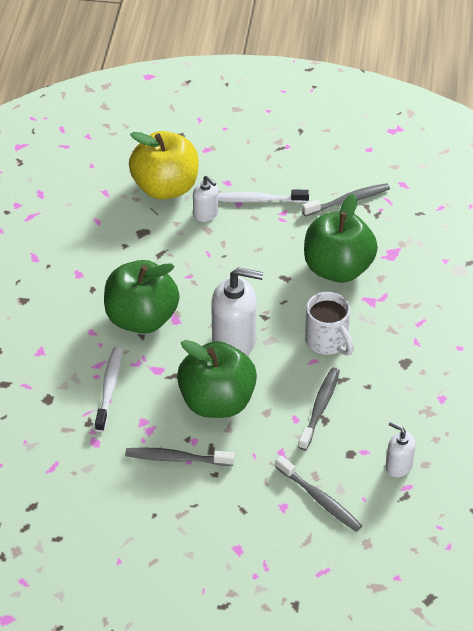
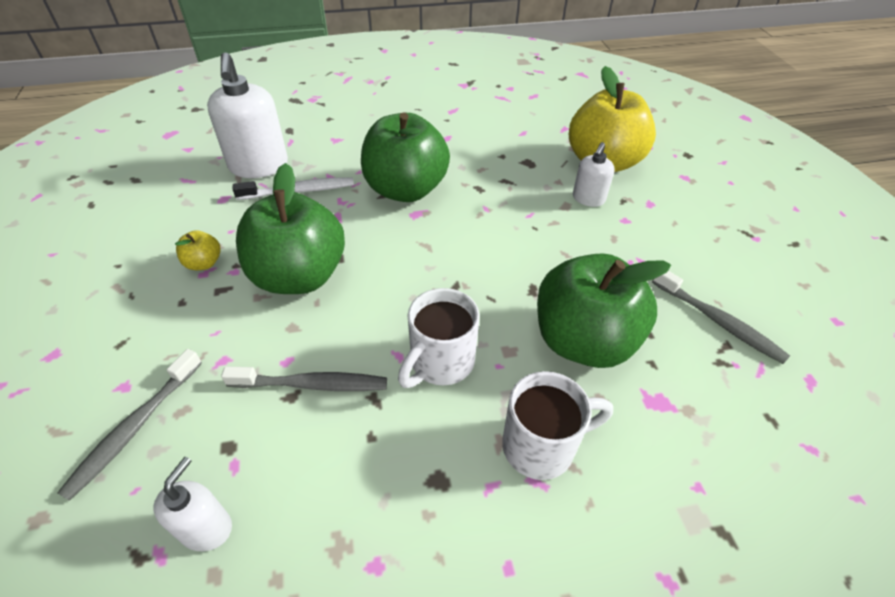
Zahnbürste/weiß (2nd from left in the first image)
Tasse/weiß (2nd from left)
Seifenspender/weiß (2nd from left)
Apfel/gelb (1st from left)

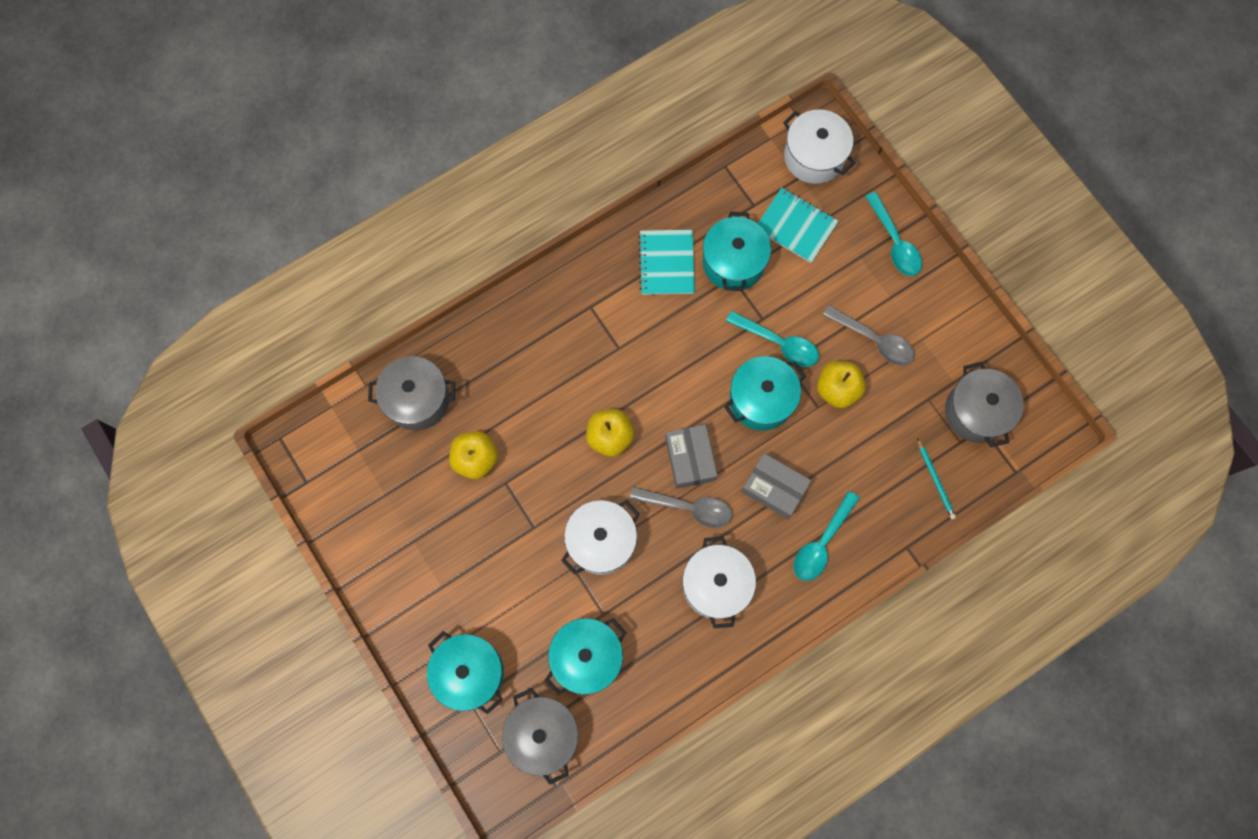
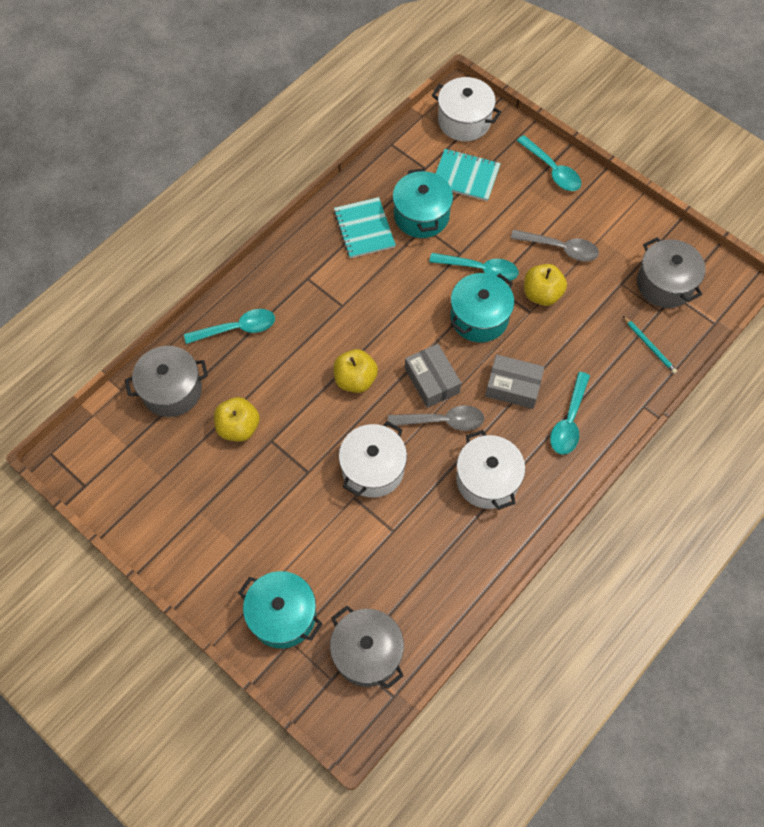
Kochtopf/türkis (2nd from left in the first image)
Löffel/türkis (1st from left)

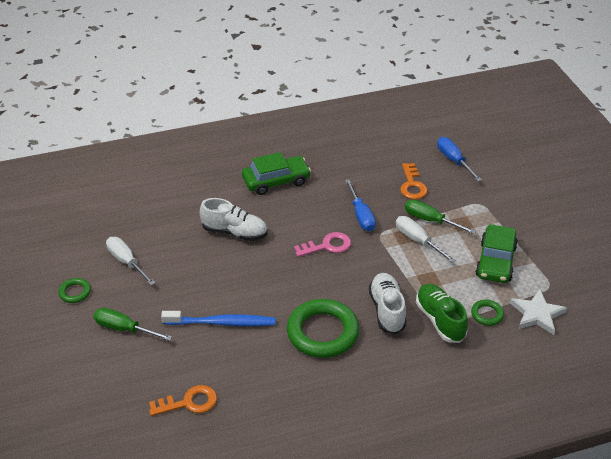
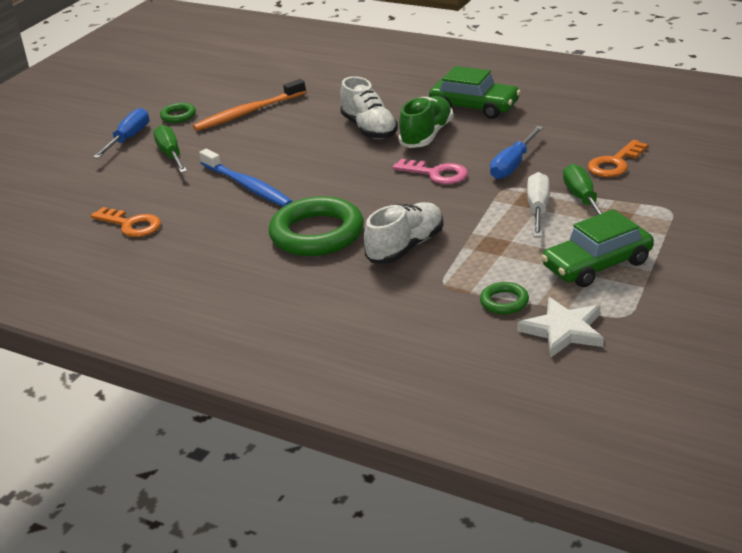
Schuh/grün
Schraubenzieher/blau (1st from left)
Zahnbürste/orange

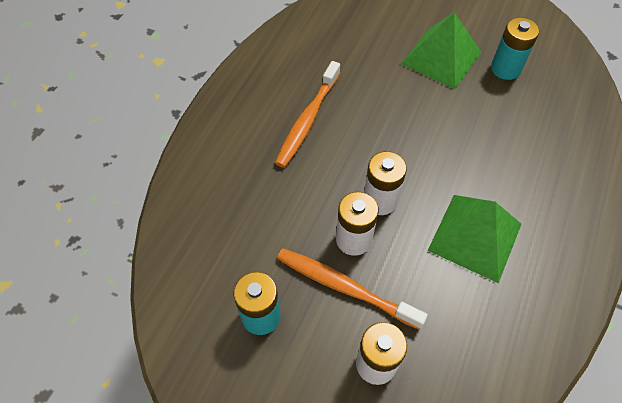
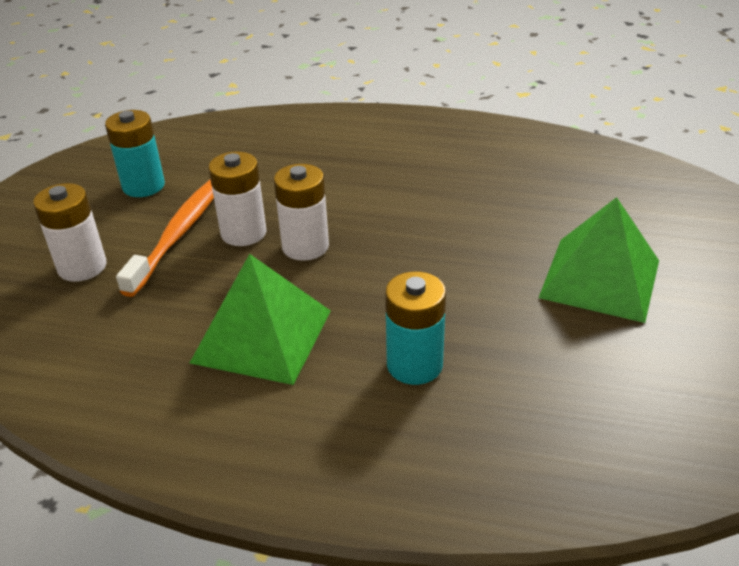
Zahnbürste/orange (1st from left in the first image)
Batterie/türkis (2nd from left)

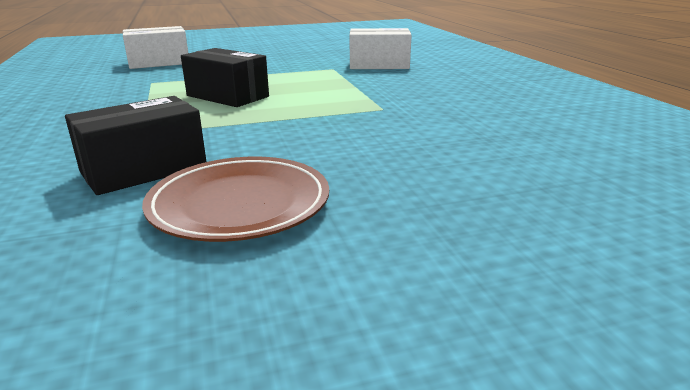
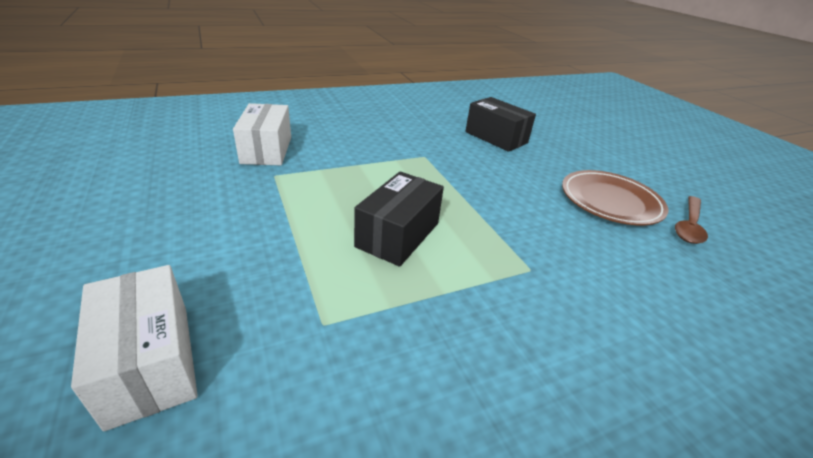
Löffel/braun
Schachtel/schwarz (2nd from left)

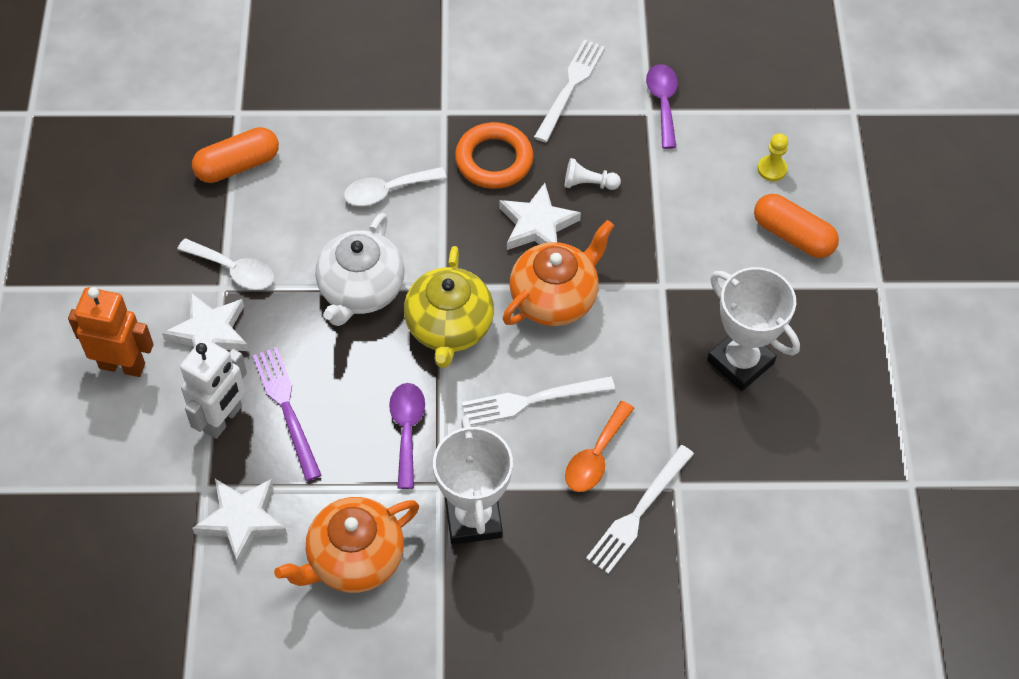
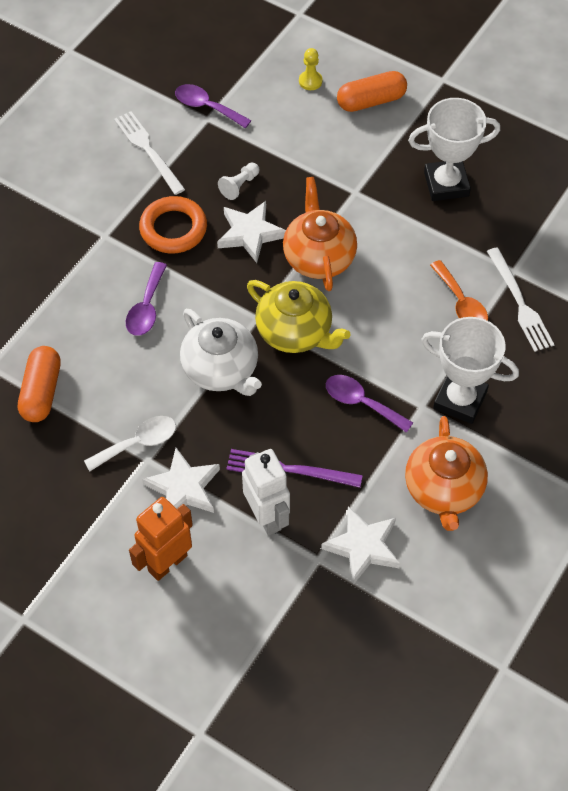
Gabel/weiß (1st from left in the first image)
Löffel/lila (1st from left)

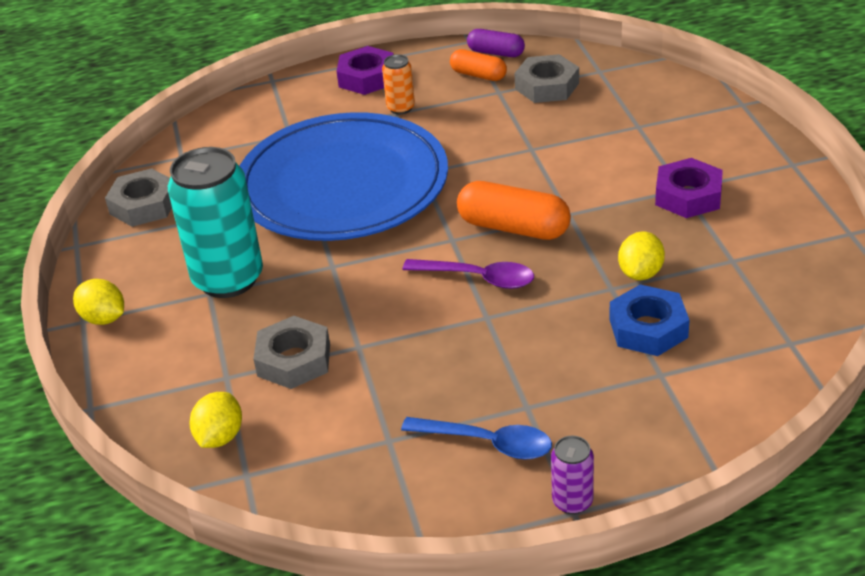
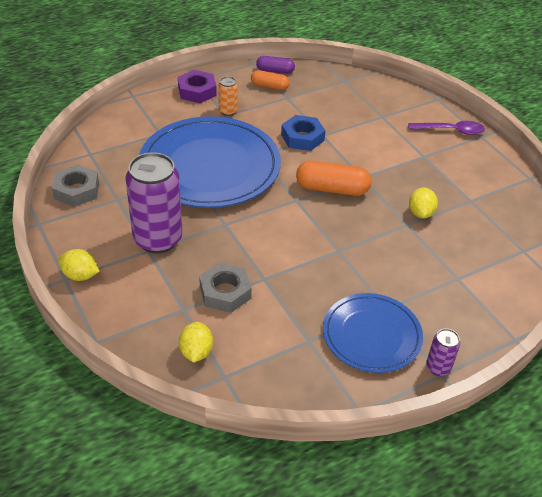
Sechskantmutter/grau (3rd from left in the first image)
Sechskantmutter/lila (2nd from left in the first image)
Löffel/lila
Sechskantmutter/blau
Teller/blau (2nd from left)
Dose/lila (1st from left)

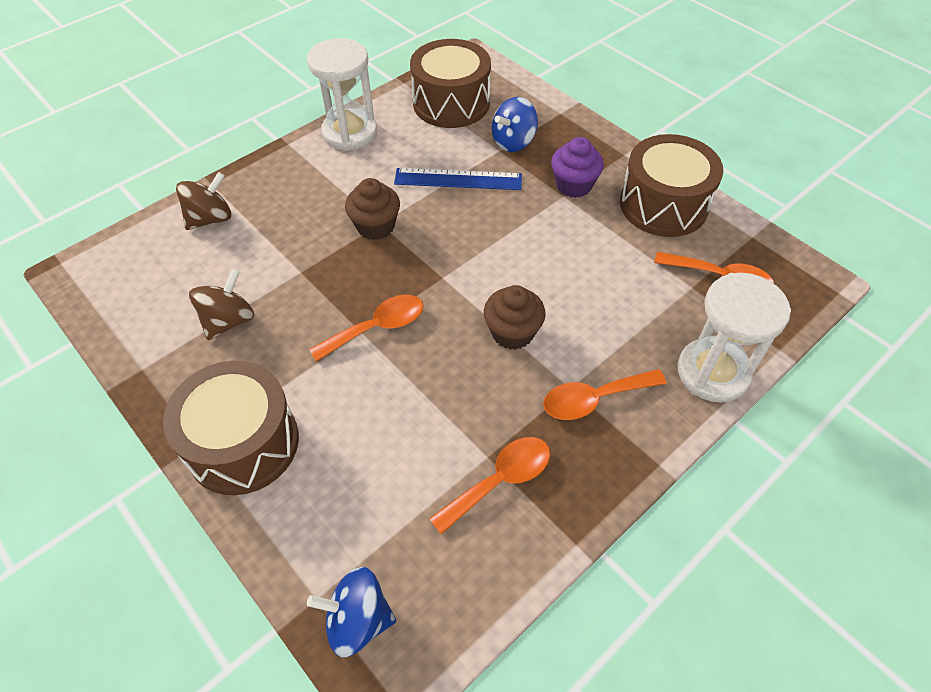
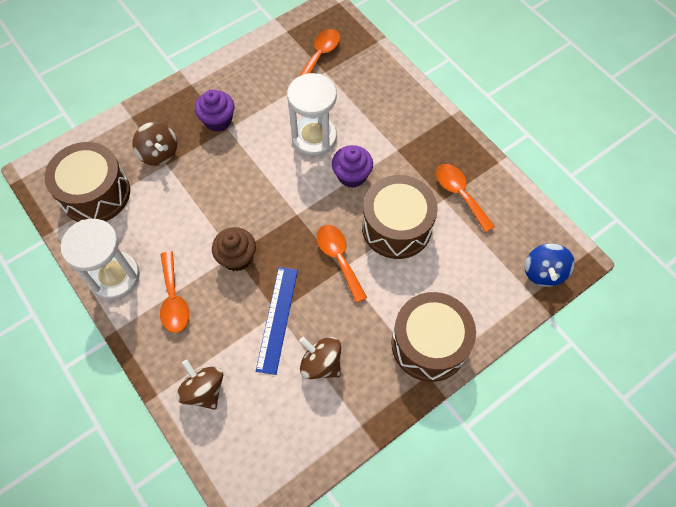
Lineal/blau
Löffel/orange (1st from left)
Trommel/braun (2nd from left)
Sanduhr/weiß (2nd from left)
Muffin/lila (2nd from left)
Kreisel/braun (1st from left)

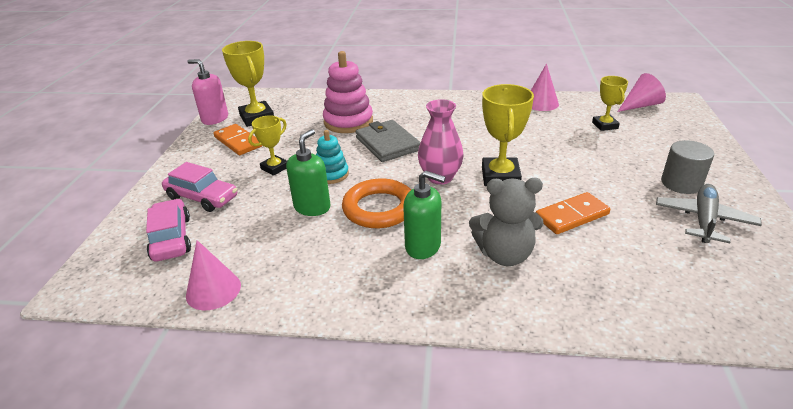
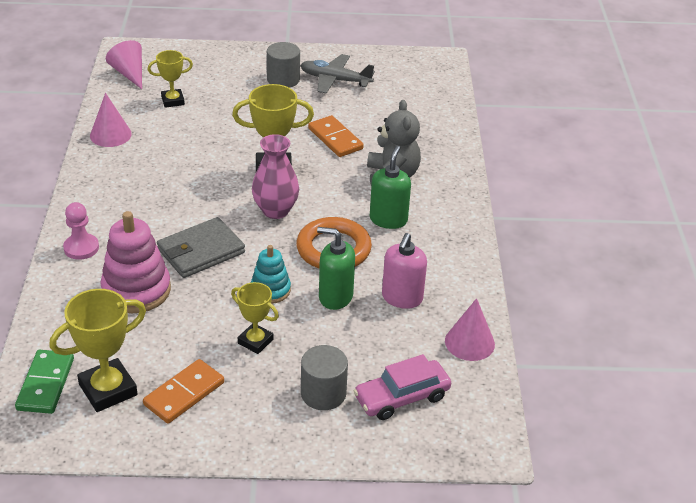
Dominostein/grün
Bauer/rosa
Seifenspender/rosa
Vollzylinder/grau (2nd from left)

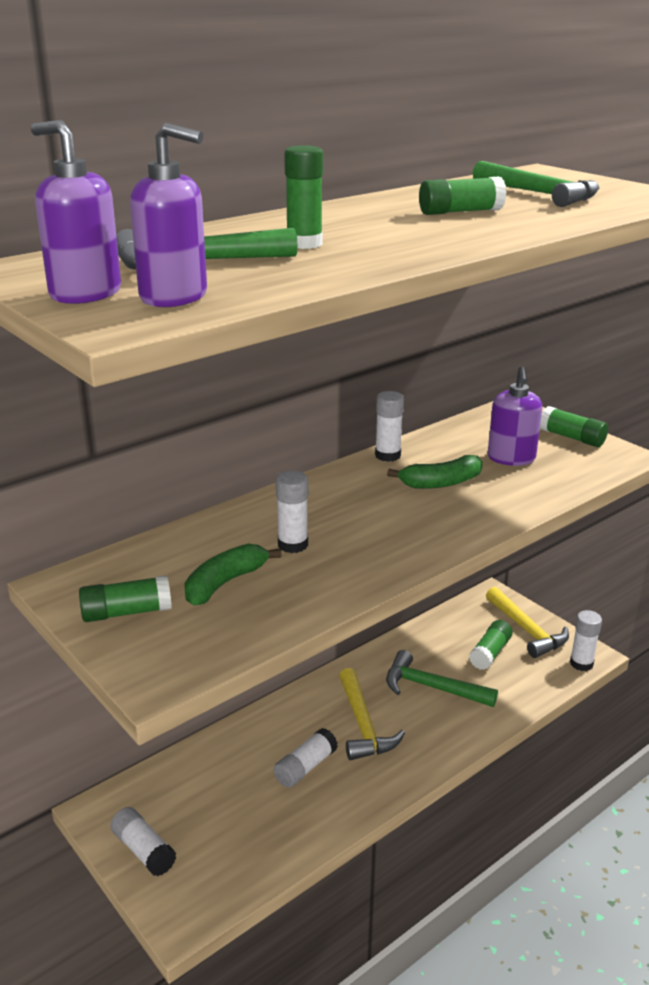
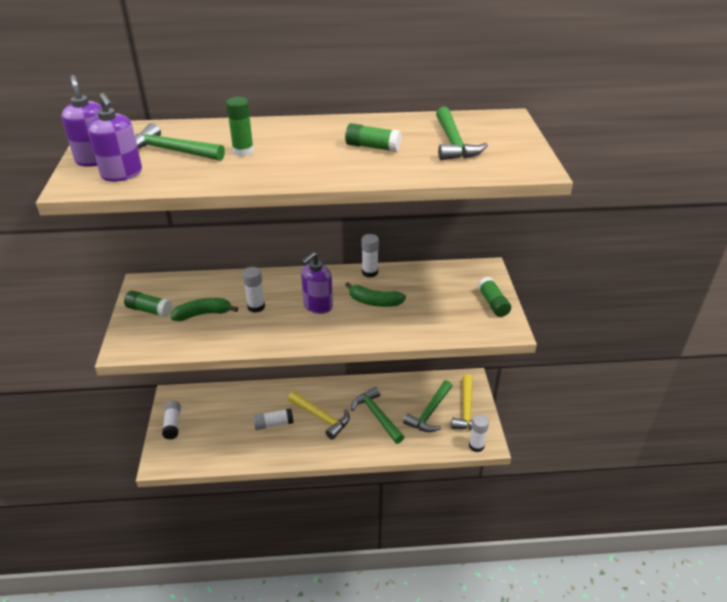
Seifenspender/lila (3rd from left)
Hammer/grün (3rd from left)
Hammer/gelb (1st from left)

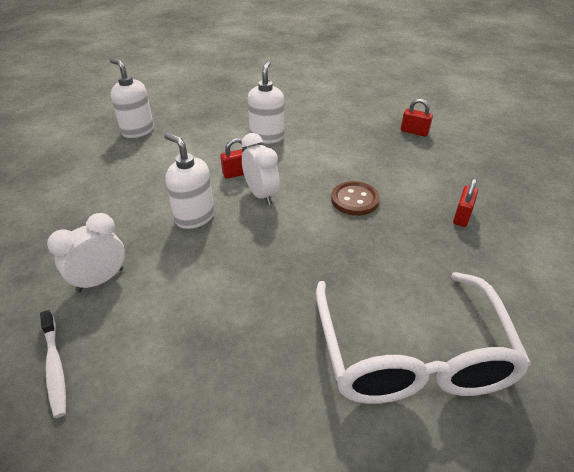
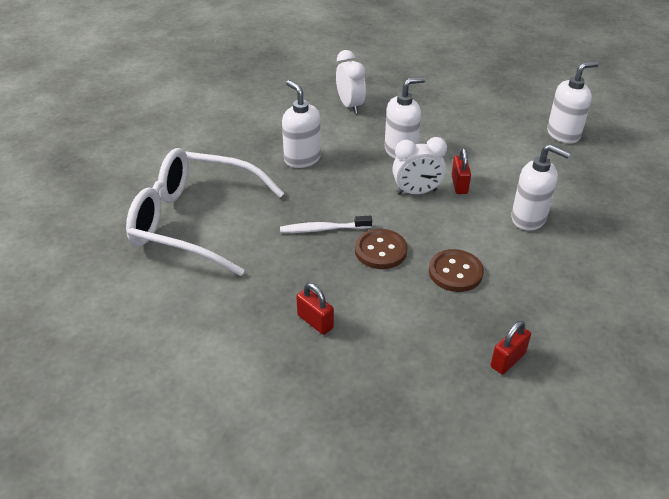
Seifenspender/weiß (1st from left)
Knopf/braun (2nd from left)
Zahnbürste/weiß

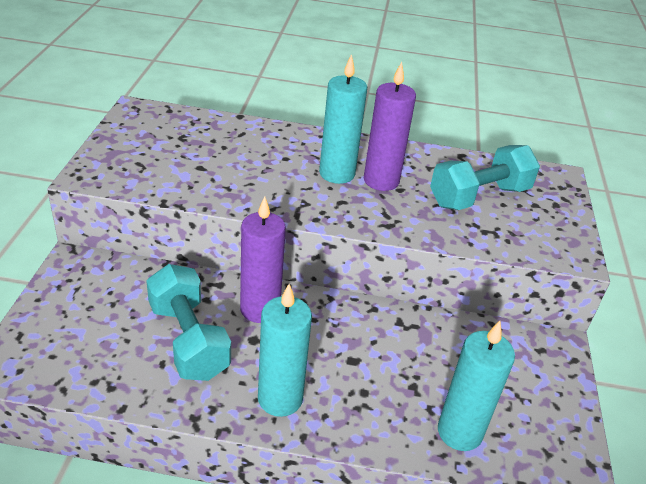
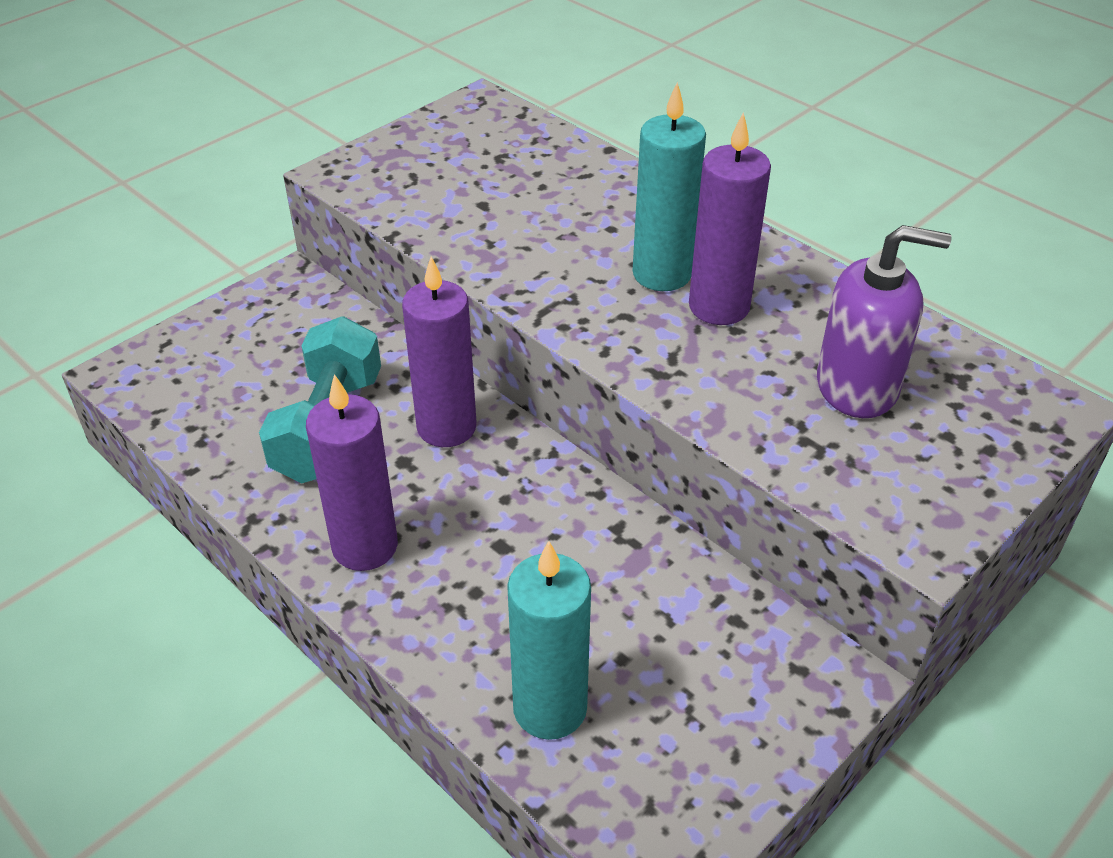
Seifenspender/lila
Kerze/lila (1st from left)

